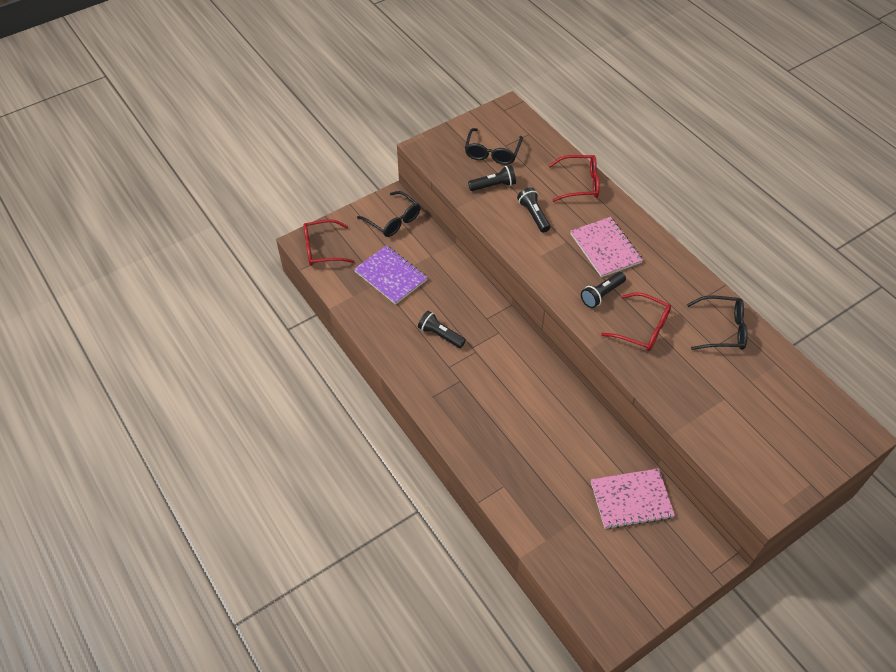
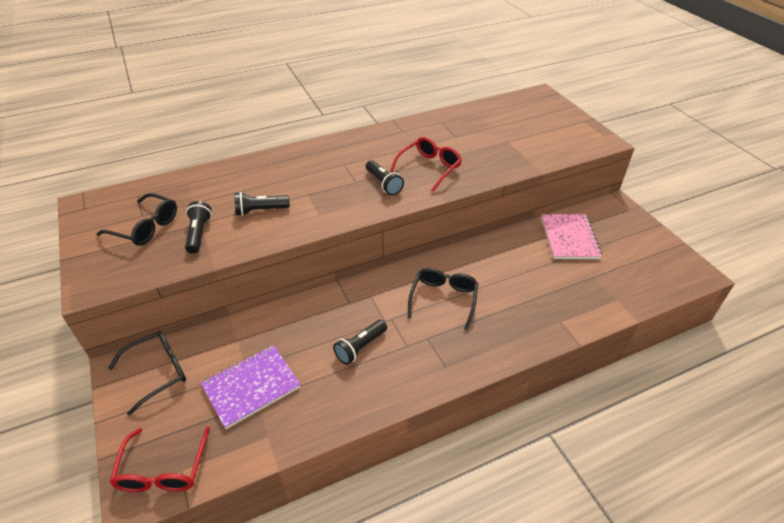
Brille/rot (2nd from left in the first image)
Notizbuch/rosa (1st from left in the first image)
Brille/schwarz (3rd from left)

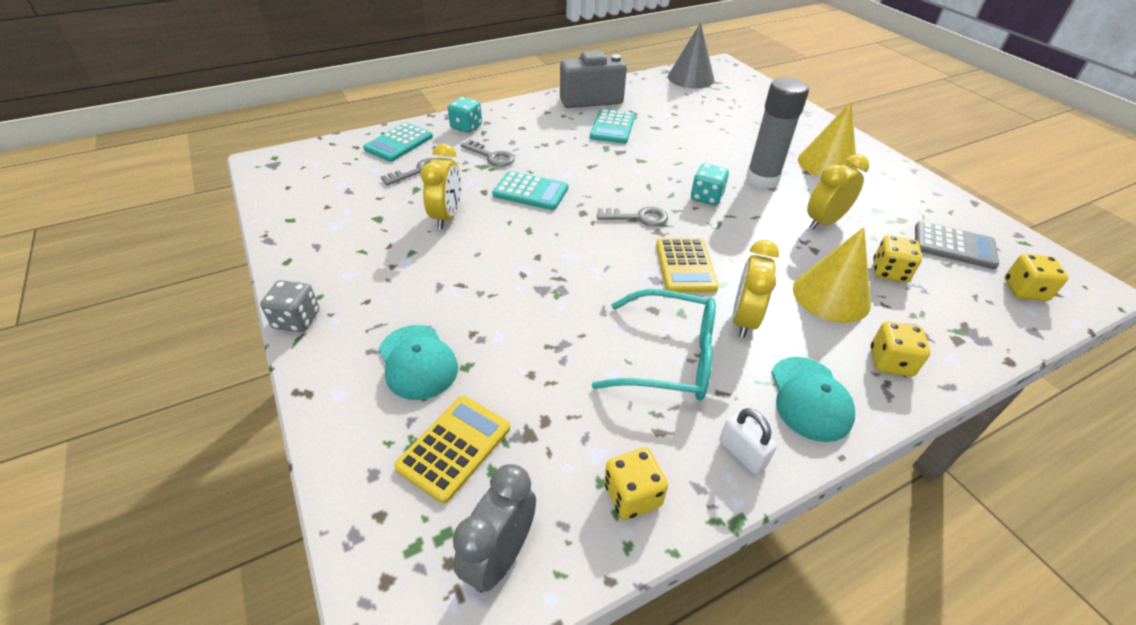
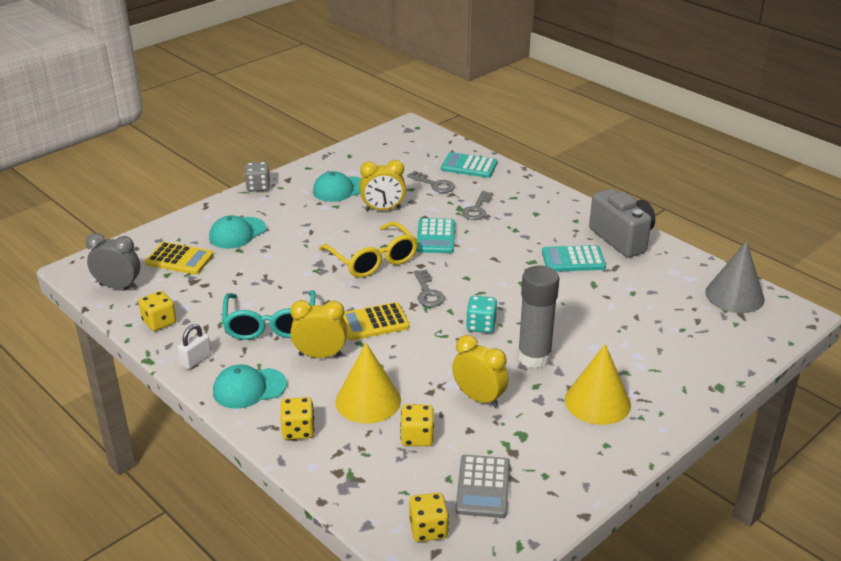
Spielwürfel/türkis (1st from left in the first image)
Kappe/türkis (3rd from left)
Brille/gelb

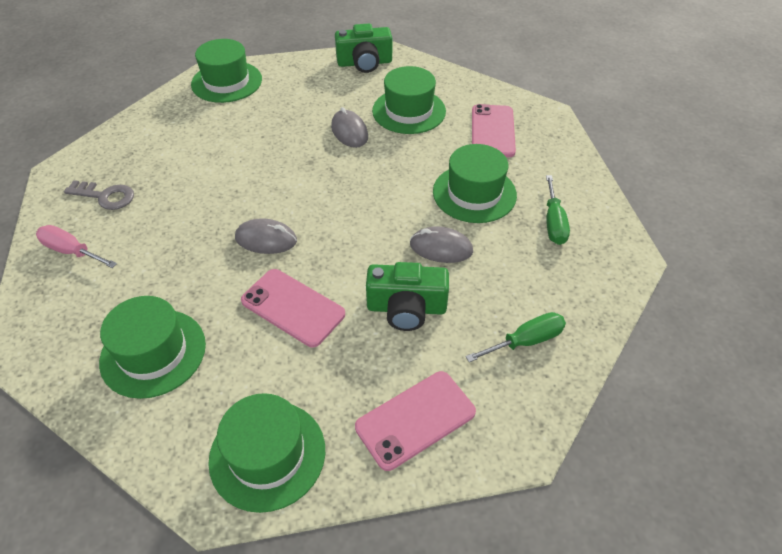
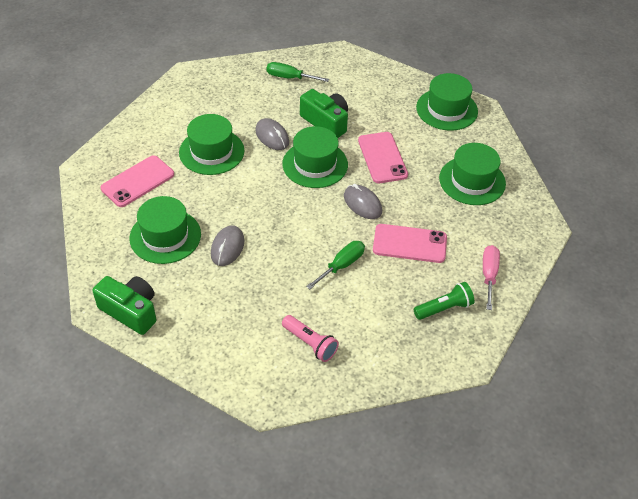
Taschenlampe/rosa
Hut/grün (3rd from left)
Handy/rosa (3rd from left)
Schraubenzieher/grün (2nd from left)
Taschenlampe/grün
Schraubenzieher/rosa

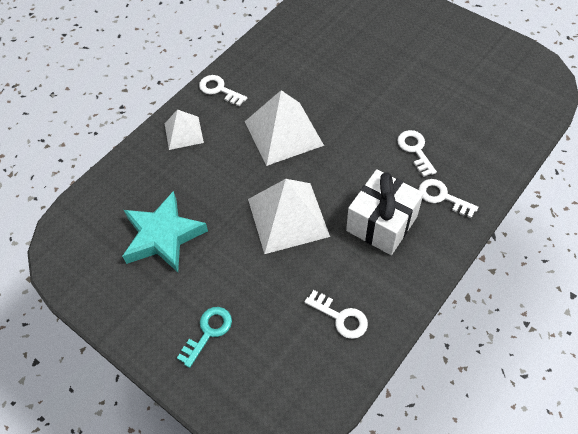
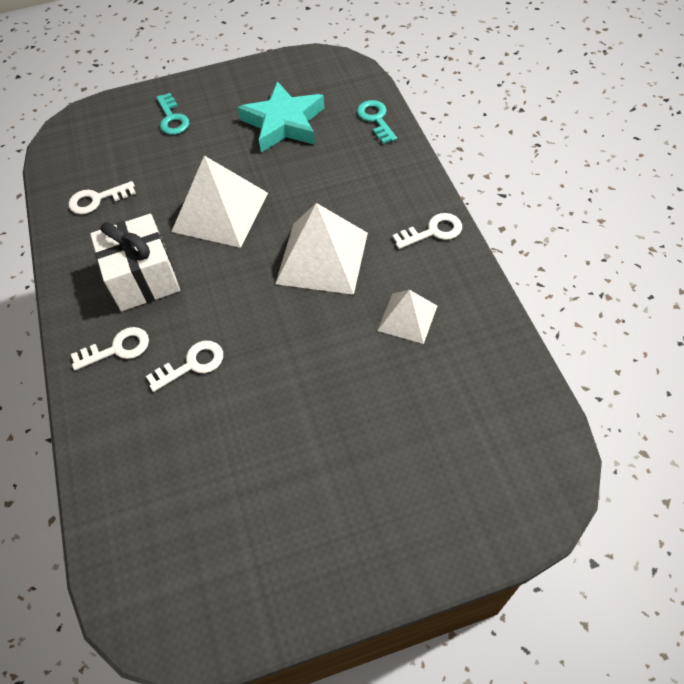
Schlüssel/türkis (2nd from left)
Pyramide/weiß (3rd from left)
Schlüssel/weiß (3rd from left)

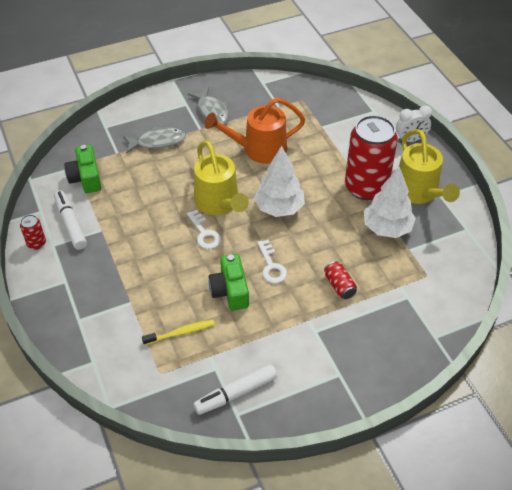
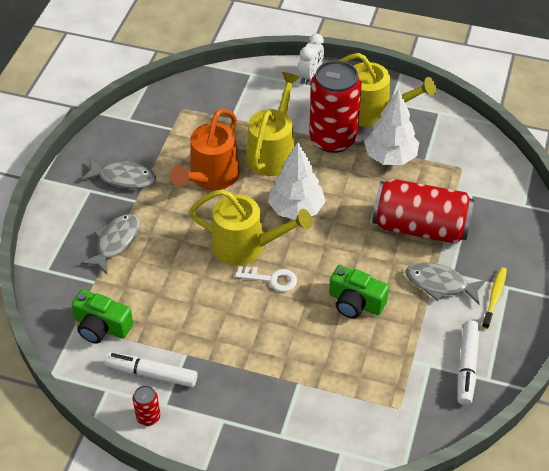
Schlüssel/weiß (2nd from left in the first image)
Gießkanne/gelb (2nd from left)
Fisch/grau (3rd from left)
Zahnbürste/gelb
Dose/rot (3rd from left)

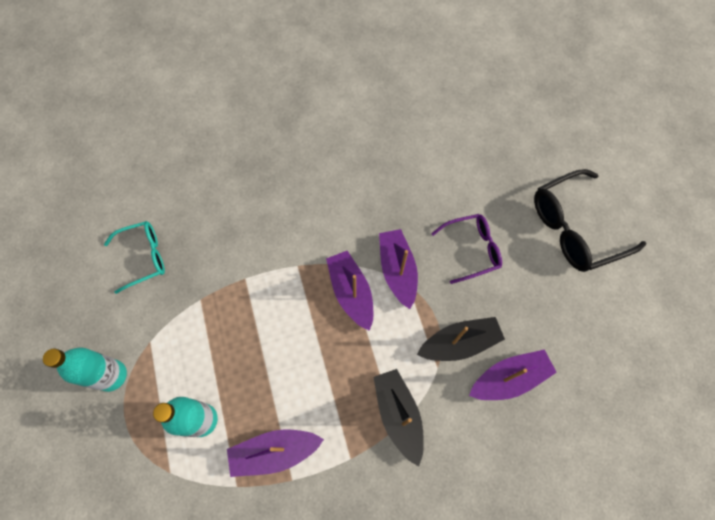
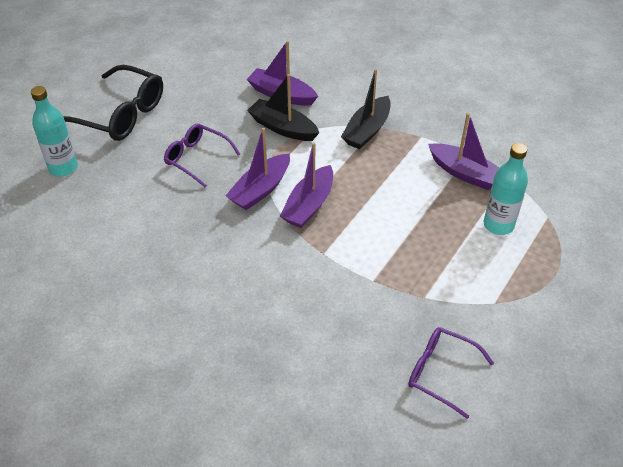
Flasche/türkis (1st from left)
Brille/lila (2nd from left)

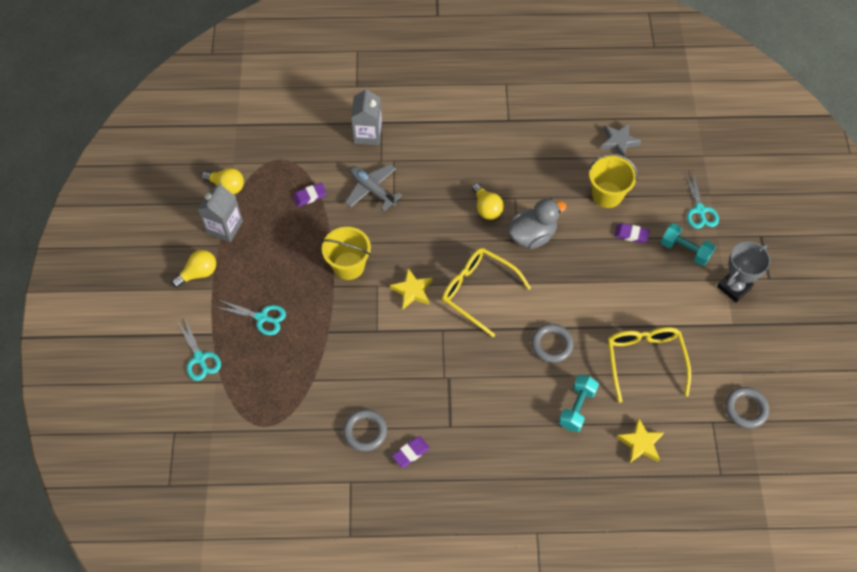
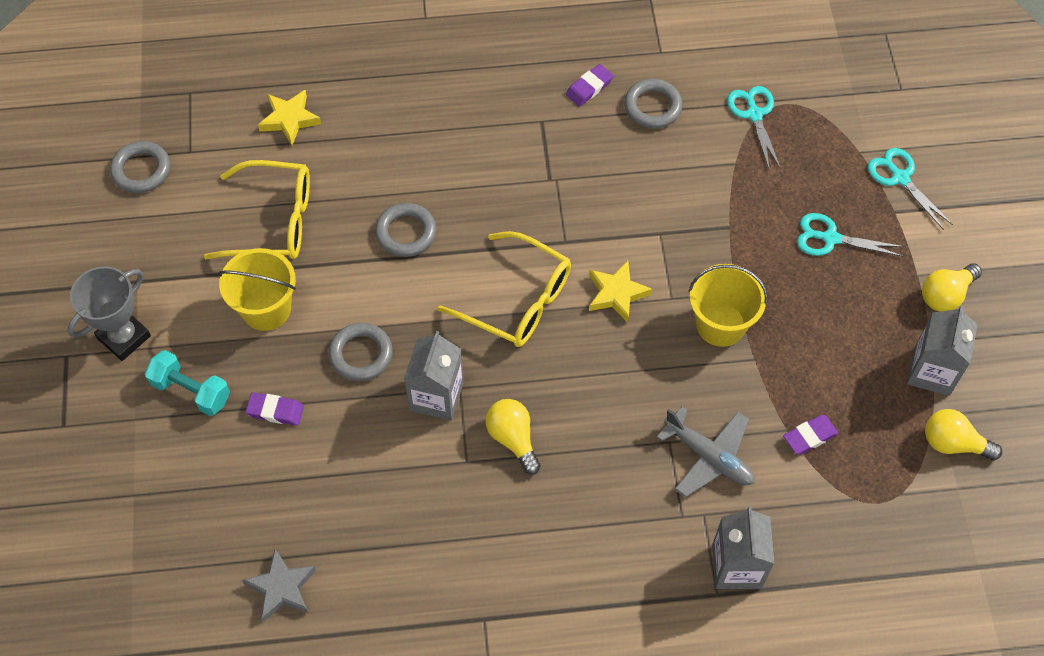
Hantel/türkis (1st from left in the first image)
Ring/grau (2nd from left)
Eimer/gelb (1st from left)
Schere/türkis (1st from left)
Getränkekarton/grau (1st from left)
Brille/gelb (1st from left)

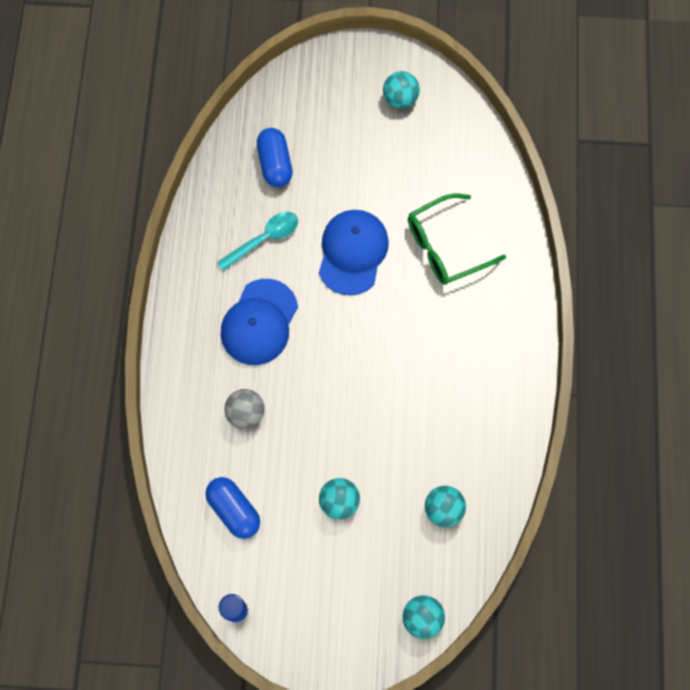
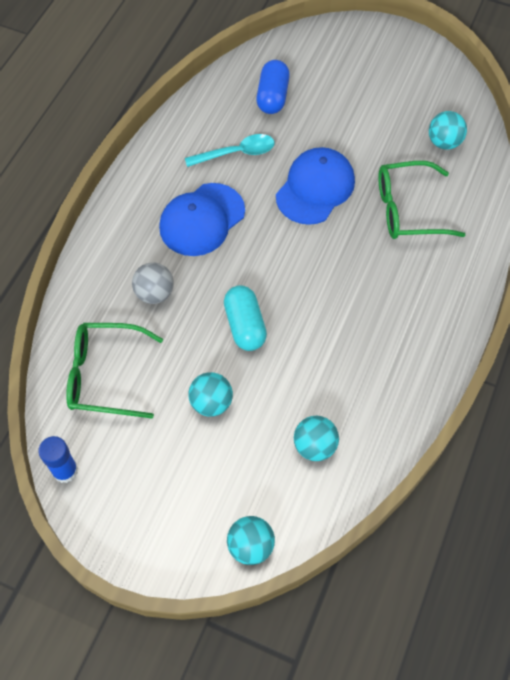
Kapsel/türkis
Ball/türkis (4th from left)
Brille/grün (1st from left)

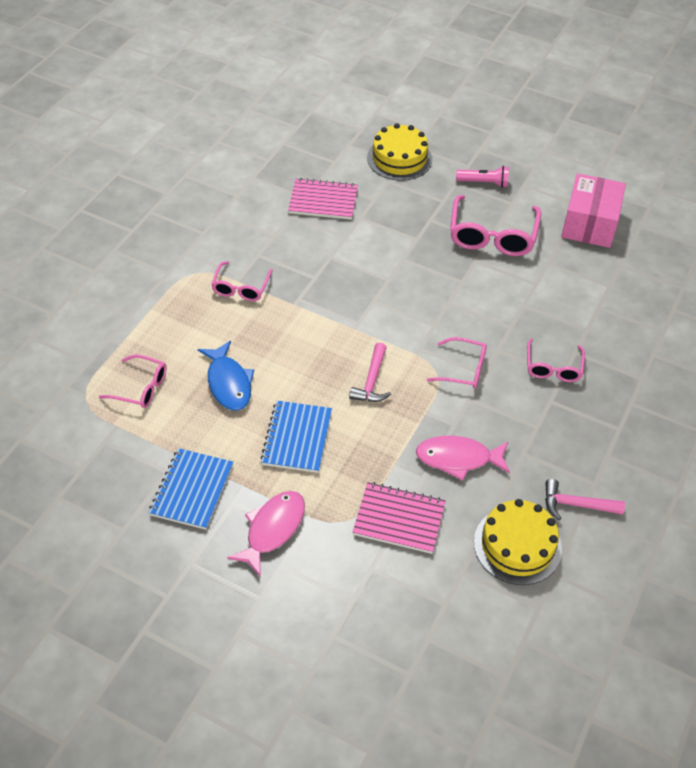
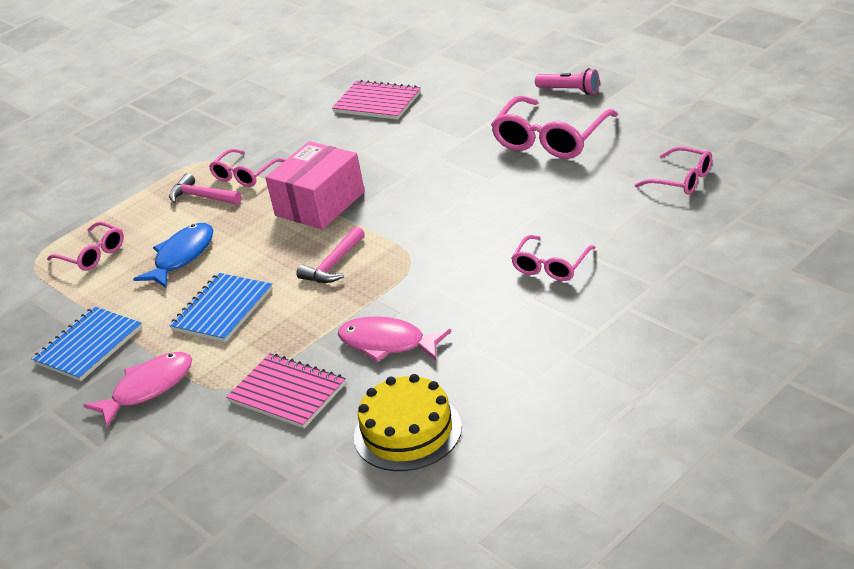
Kuchen/gelb (1st from left in the first image)
Brille/rosa (5th from left)
Hammer/rosa (1st from left)
Schachtel/rosa
Fisch/blau

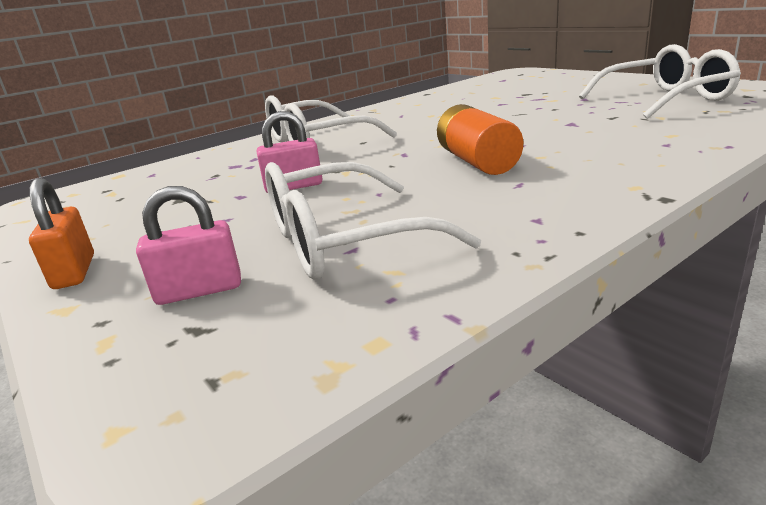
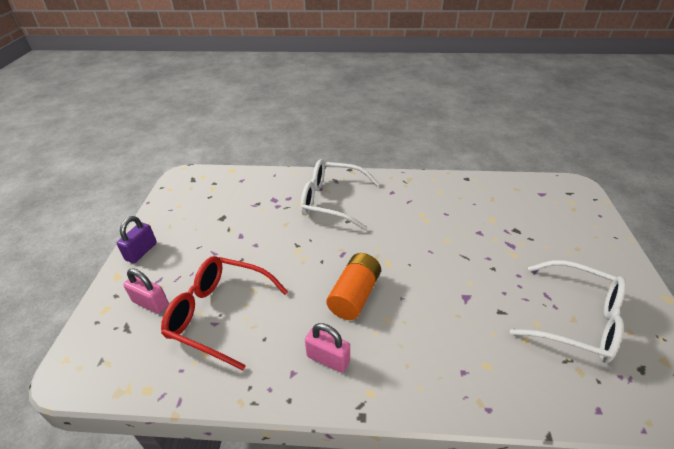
Vorhängeschloss/rosa (2nd from left)
Vorhängeschloss/lila
Brille/rot

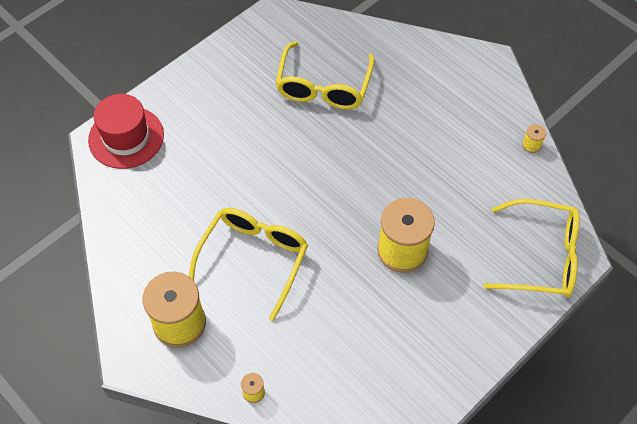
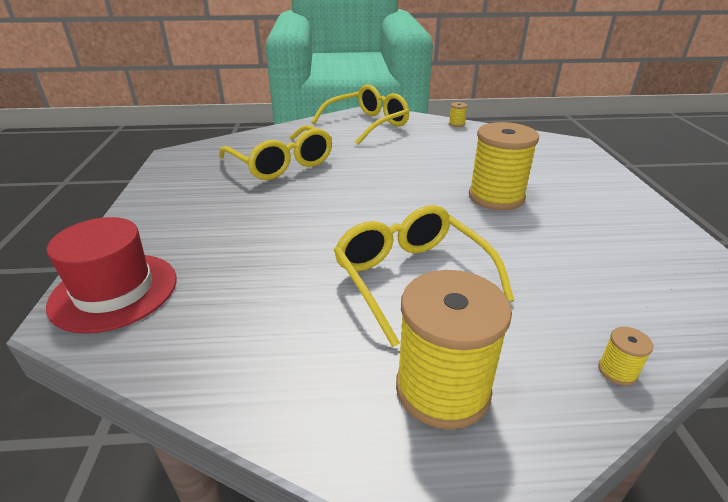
Brille/gelb (2nd from left)

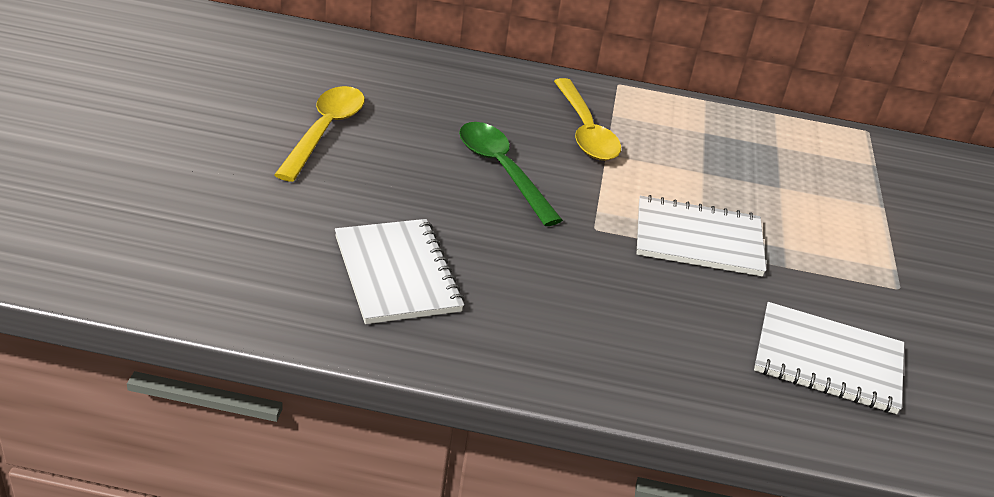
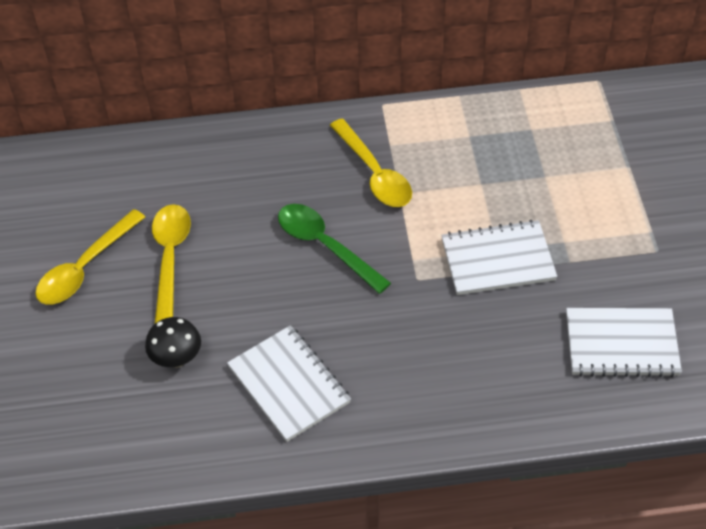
Löffel/gelb (1st from left)
Pilz/schwarz

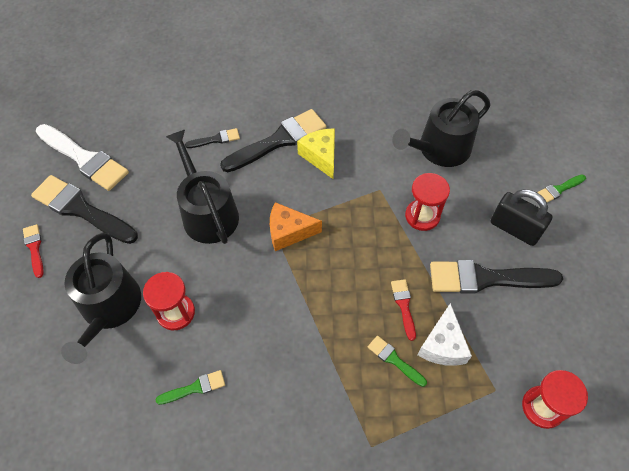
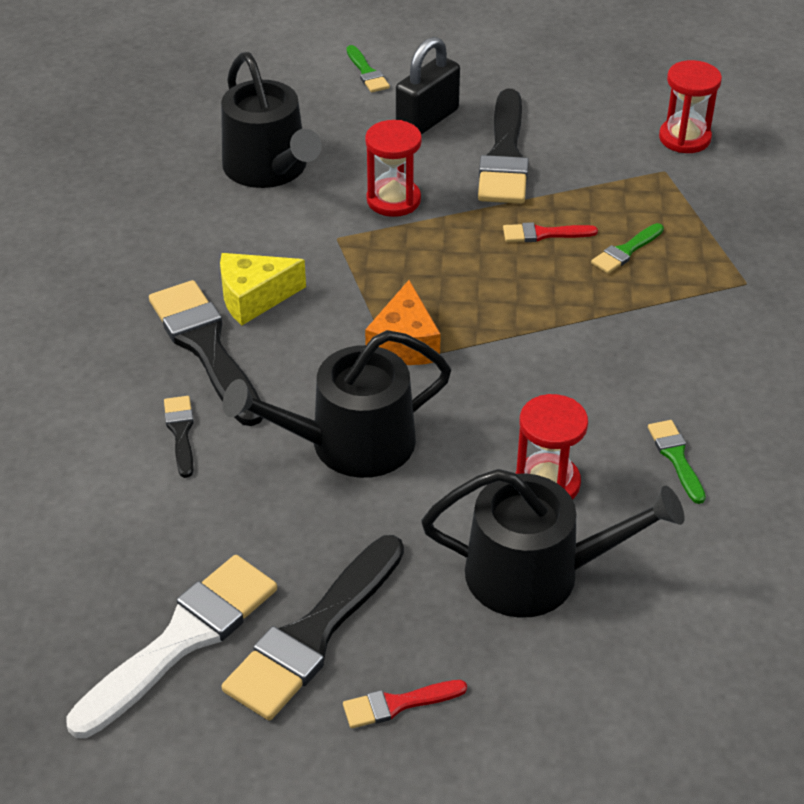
Käse/weiß

